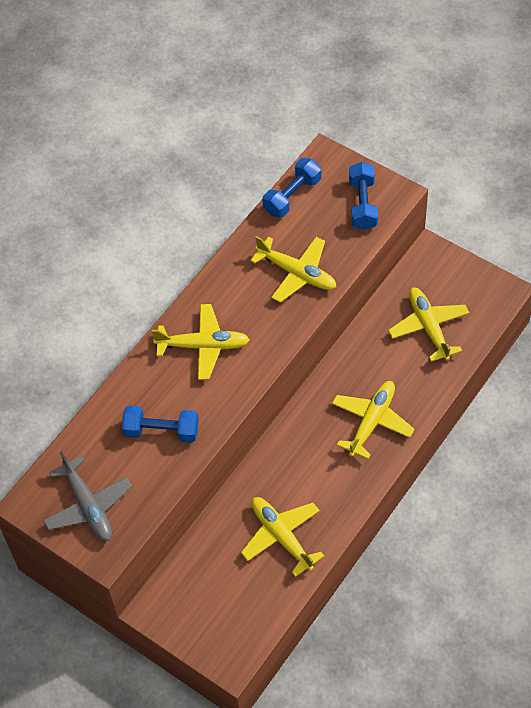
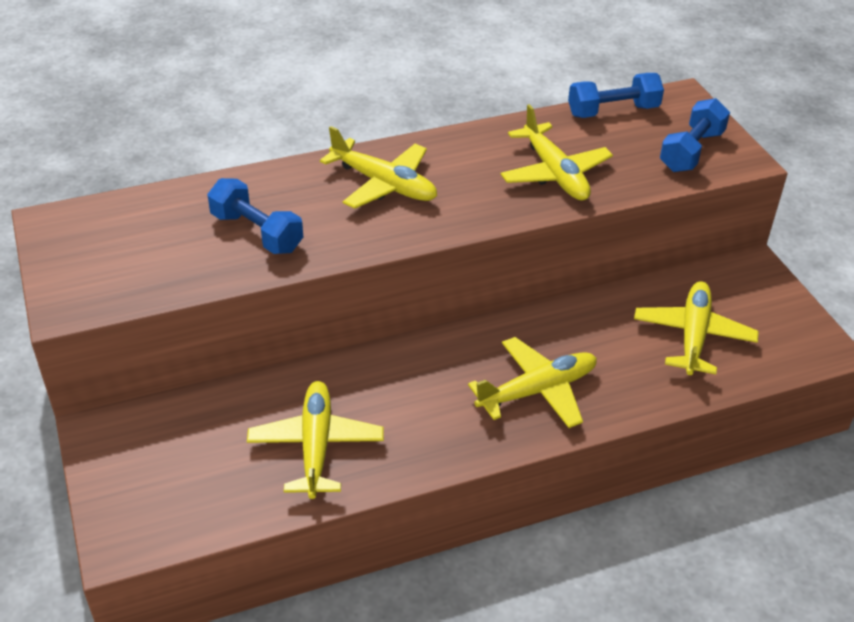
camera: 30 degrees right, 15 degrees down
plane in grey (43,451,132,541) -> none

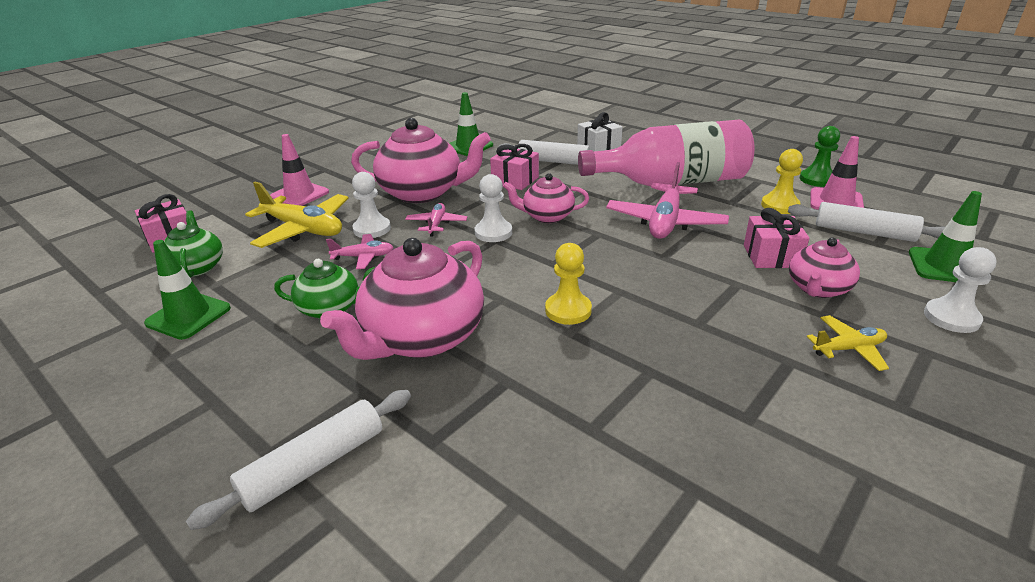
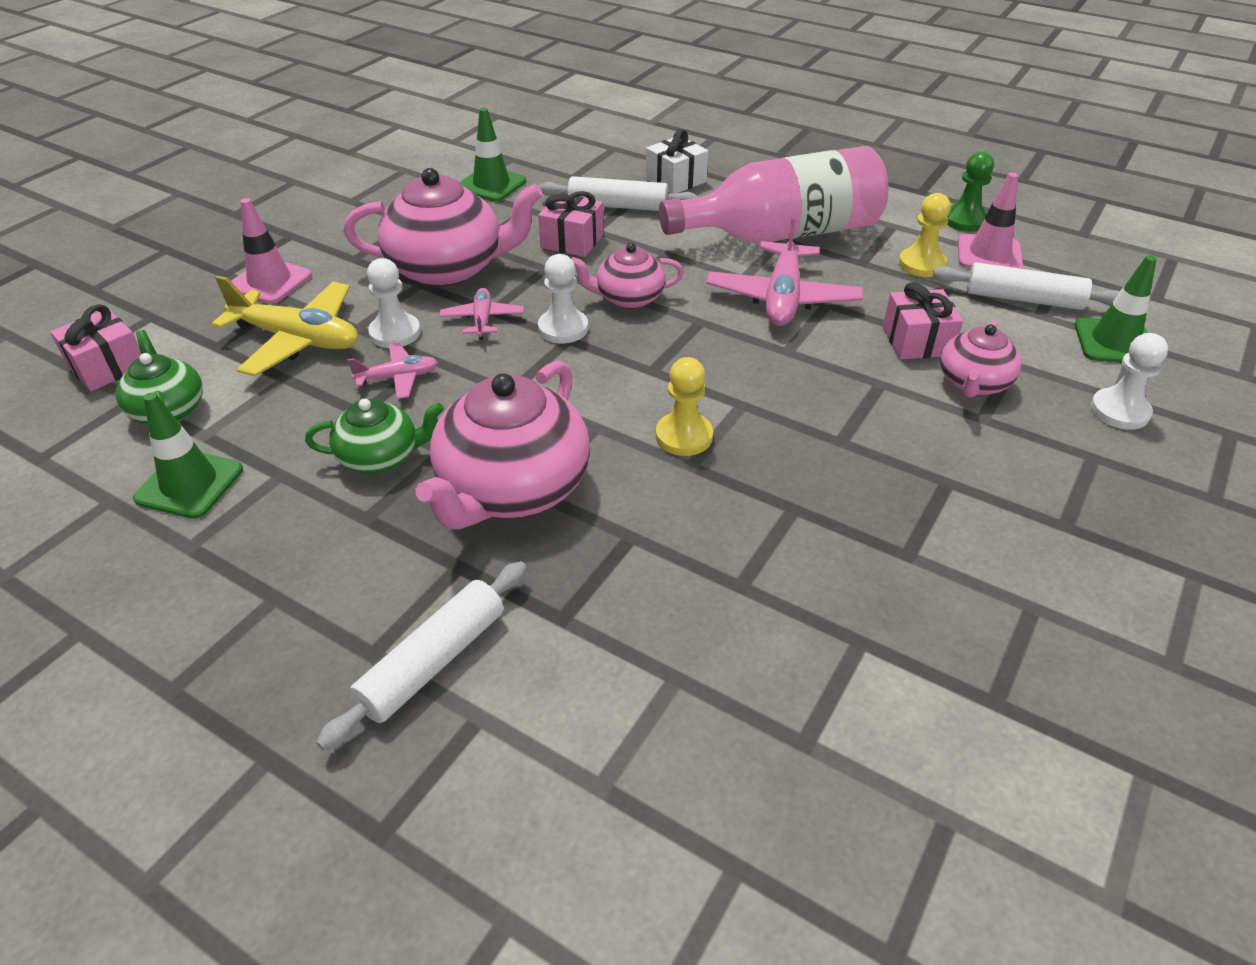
camera: 10 degrees left, 10 degrees up
plane in yellow (807,315,889,371) -> none

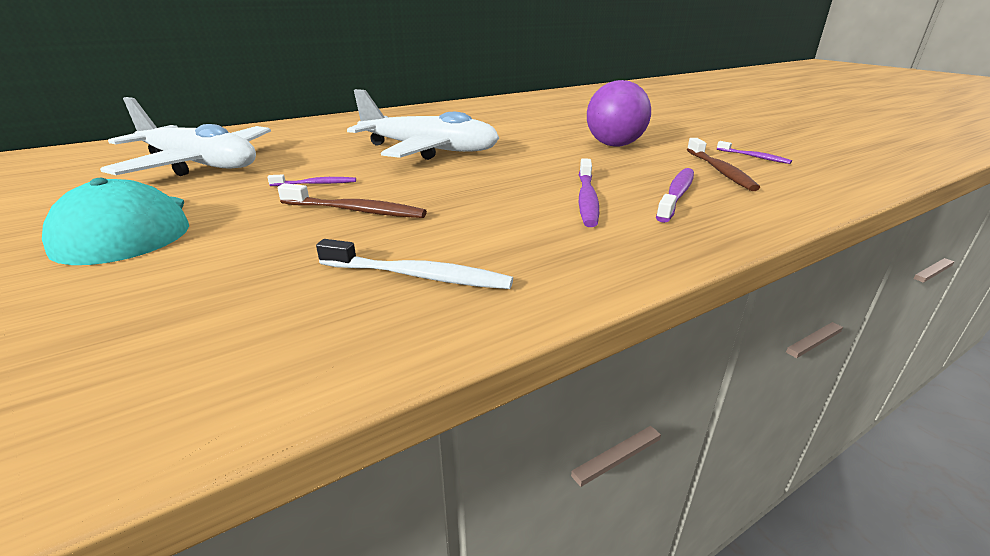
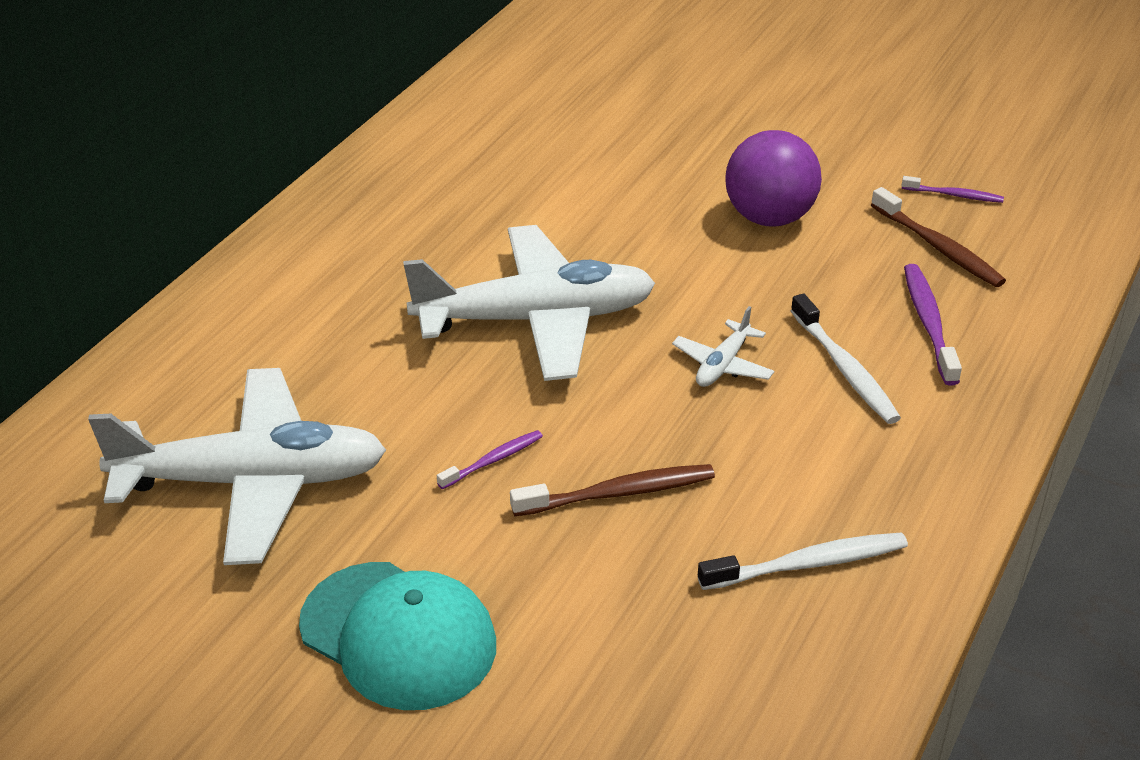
camera: 30 degrees left, 10 degrees up
none -> plane in white (672,306,774,387)
toothbrush in purple (579,158,599,227) -> toothbrush in white (791,294,901,424)

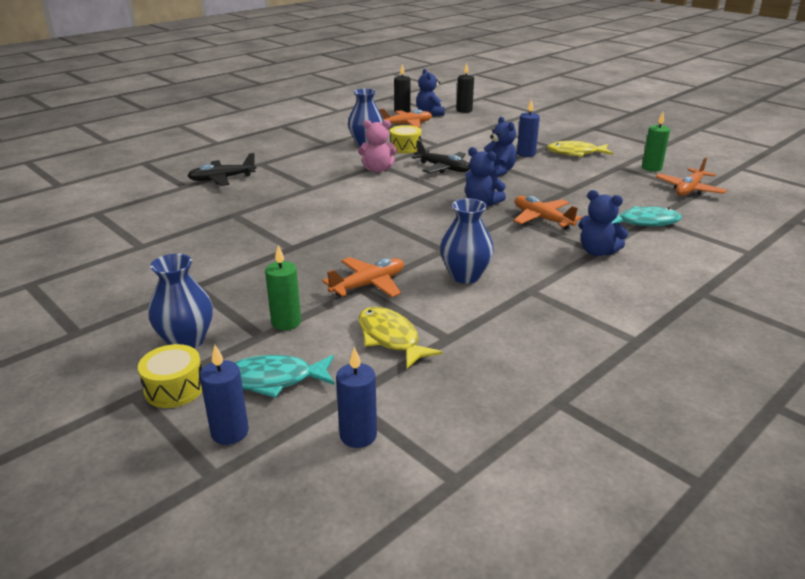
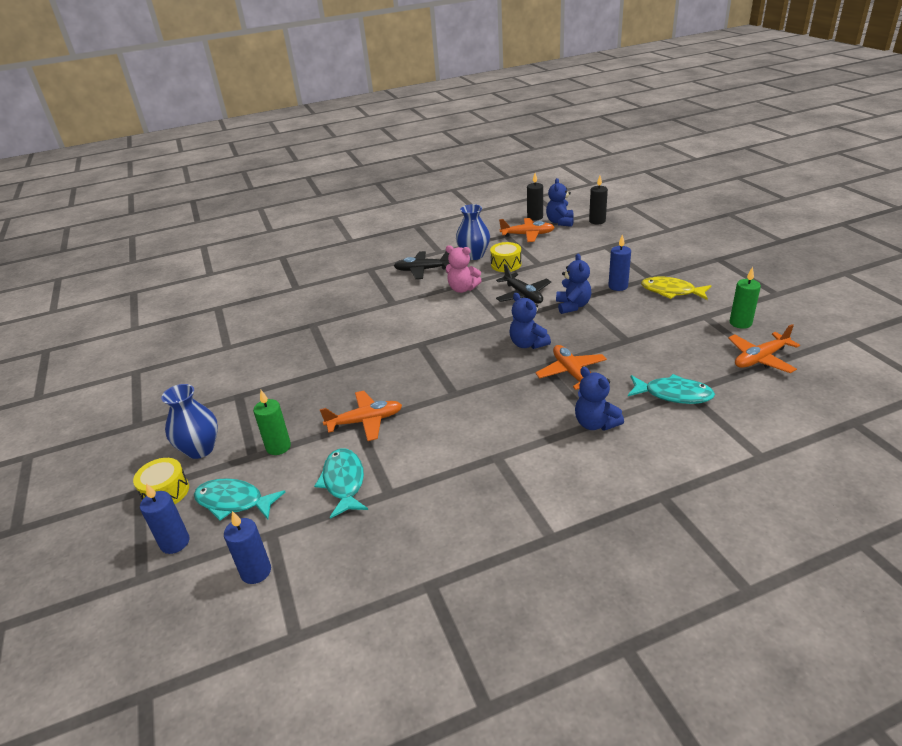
camera: 25 degrees right, 5 degrees up
fish in yellow (358,307,442,369) -> fish in turquoise (314,448,368,519)
plane in black (188,153,256,186) -> plane in black (394,251,449,279), moved
vase in blue (440,198,494,284) -> none

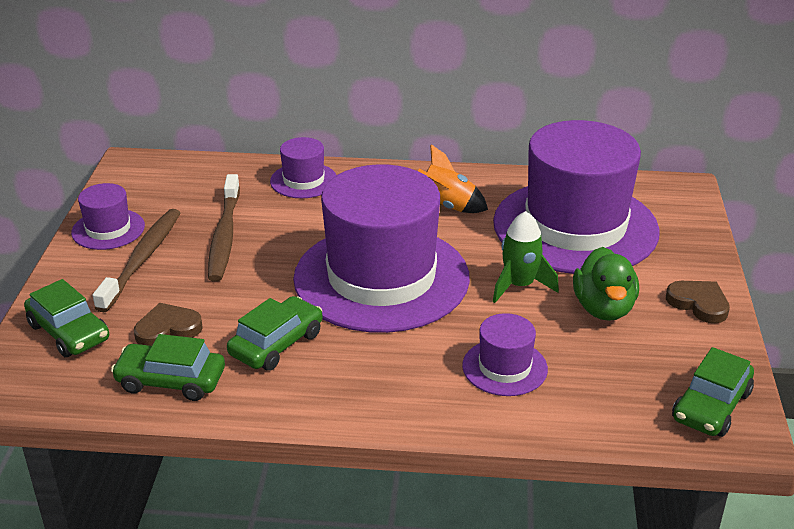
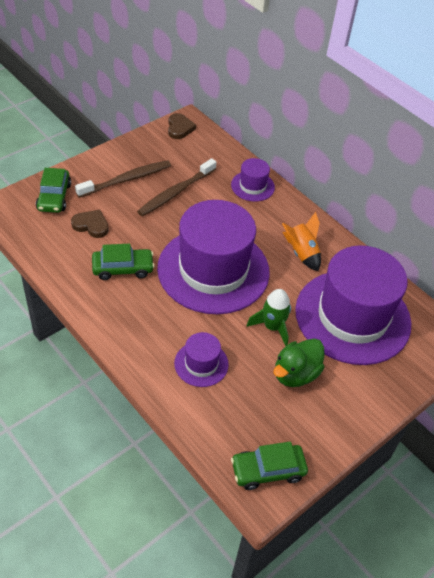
camera: 40 degrees right, 15 degrees up
heart in brown (666,281,730,323) -> heart in brown (168,113,196,139), moved
hat in purple (71,183,145,250) -> none
car in green (111,334,225,401) -> none

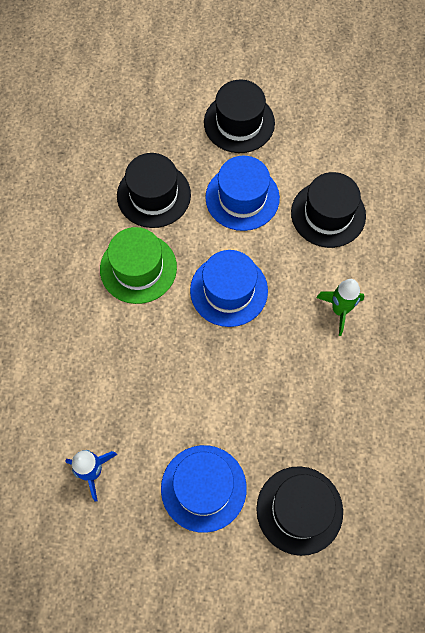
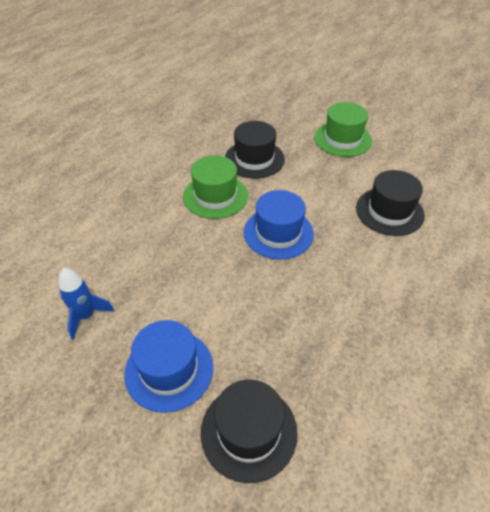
camera: 25 degrees right, 20 degrees down
hat in black (204,79,275,153) -> hat in green (314,102,372,157)
hat in blue (205,156,280,231) -> none
rocket in green (316,279,365,336) -> none

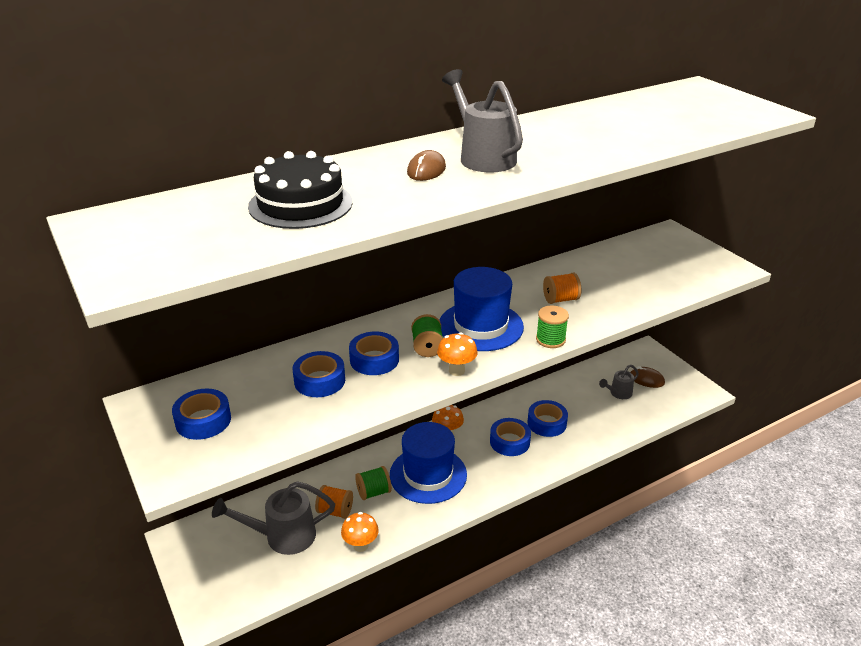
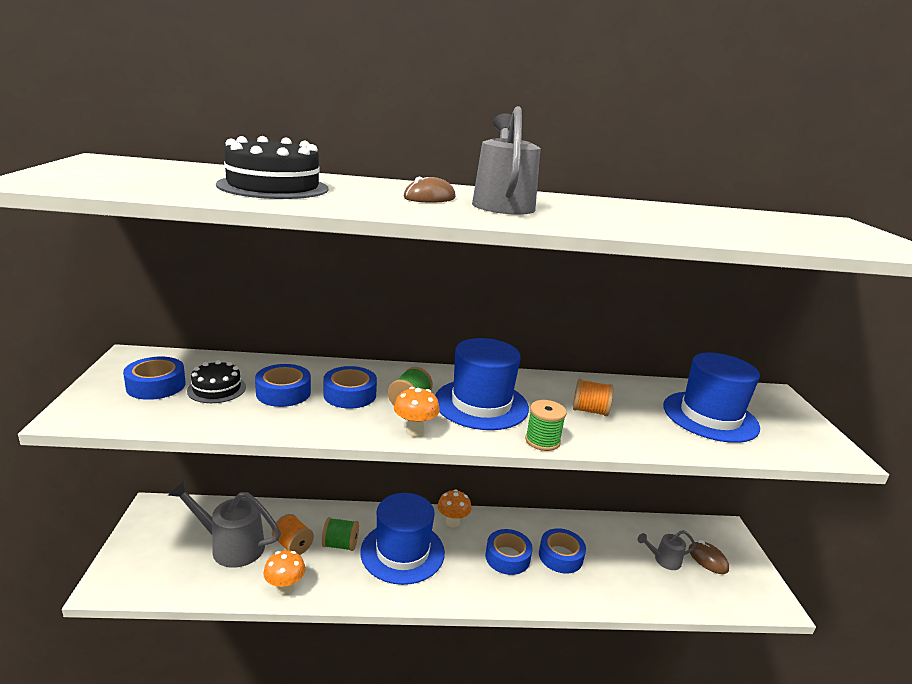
camera: 25 degrees right, 10 degrees down
none -> cake in black (187,360,246,403)
none -> hat in blue (663,353,760,443)

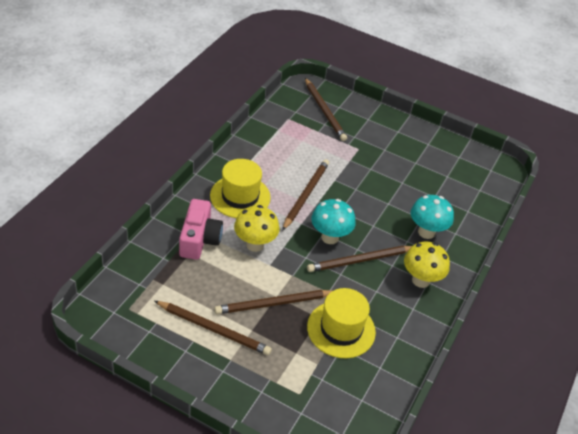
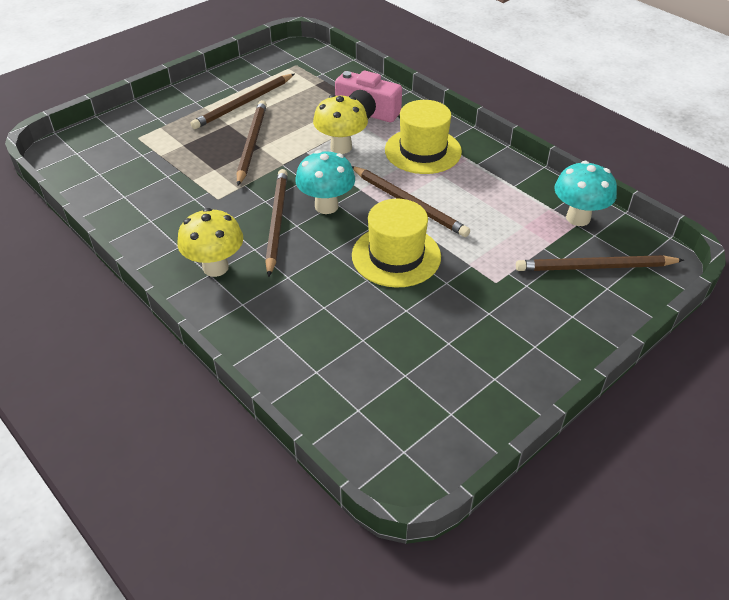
camera: 115 degrees right, 0 degrees up
hat in yellow (307,288,376,358) -> hat in yellow (352,199,441,288), moved
mushroom in turquoise (411,195,454,239) -> mushroom in turquoise (554,161,617,226), moved

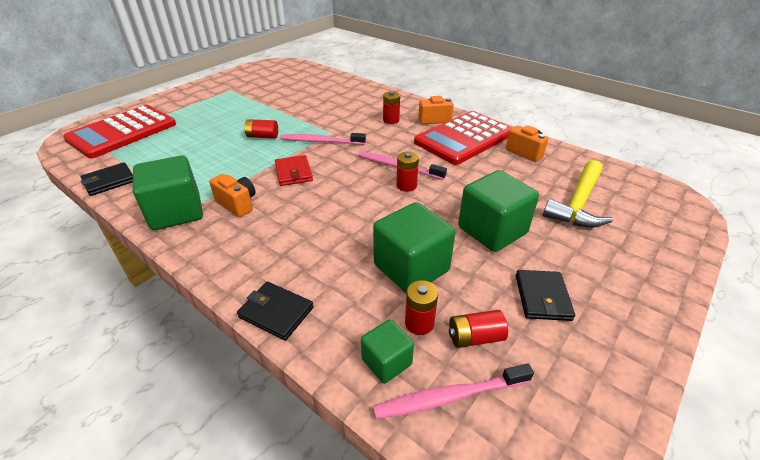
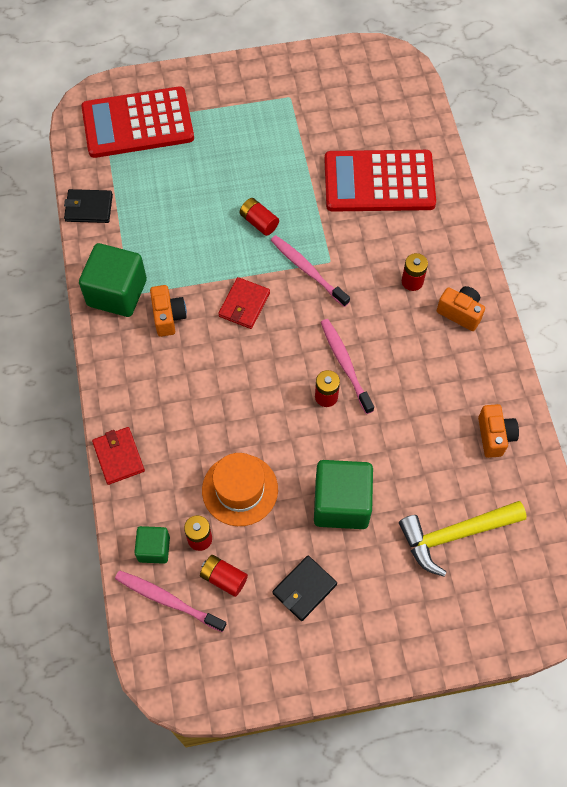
camera: 40 degrees right, 25 degrees up
wallet in black (237,282,314,341) -> wallet in red (92,427,145,485)
cube in green (373,202,456,293) -> hat in orange (202,453,278,526)
calculator in red (414,111,512,165) -> calculator in red (324,150,436,212), moved

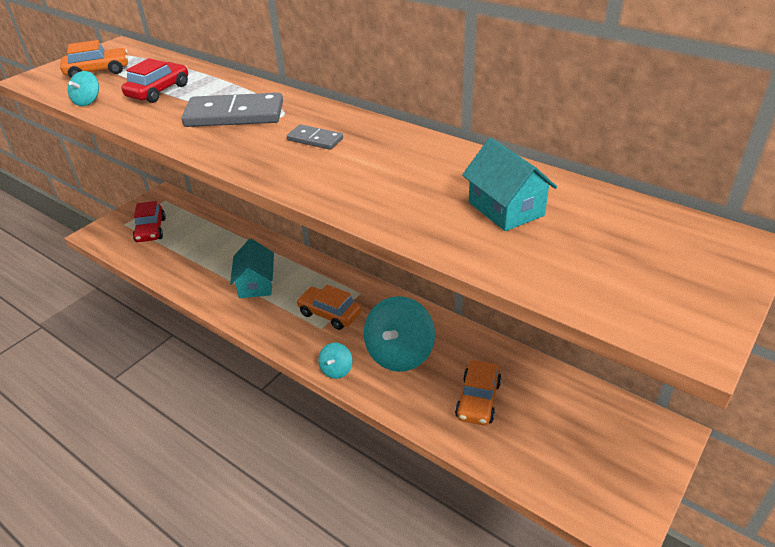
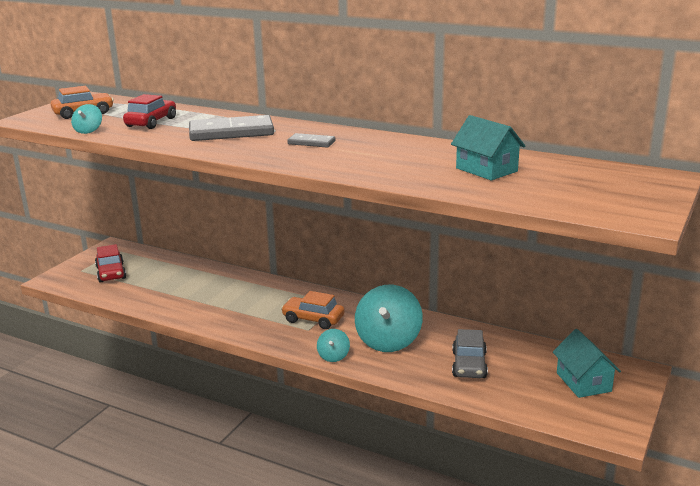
camera: 10 degrees left, 15 degrees down
car in orange (455,360,501,425) -> car in grey (452,329,488,378)
house in turquoise (230,239,274,298) -> house in turquoise (553,329,621,398), moved

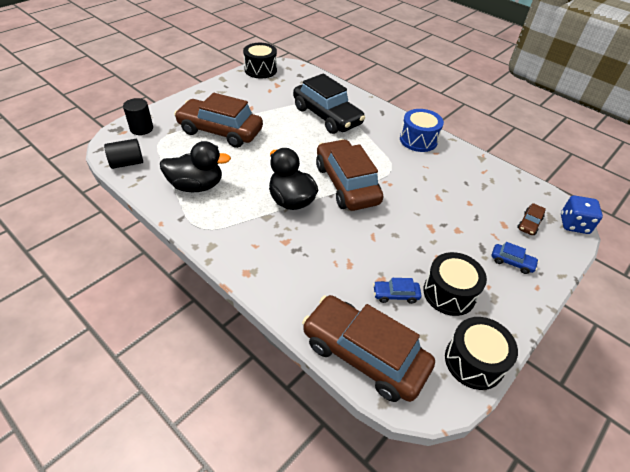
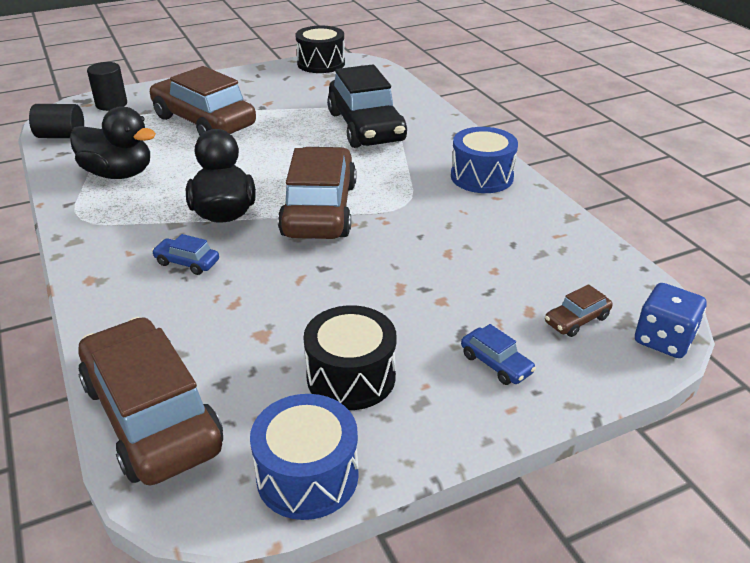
camera: 25 degrees right, 10 degrees down
car in blue (373,278,422,304) -> car in blue (152,234,219,275), moved
drum in black (445,317,518,390) -> drum in blue (250,394,359,520)

